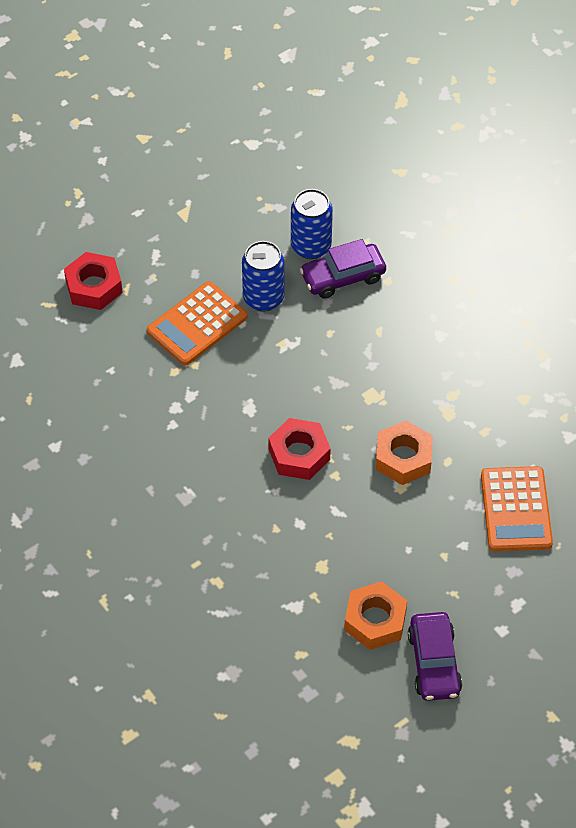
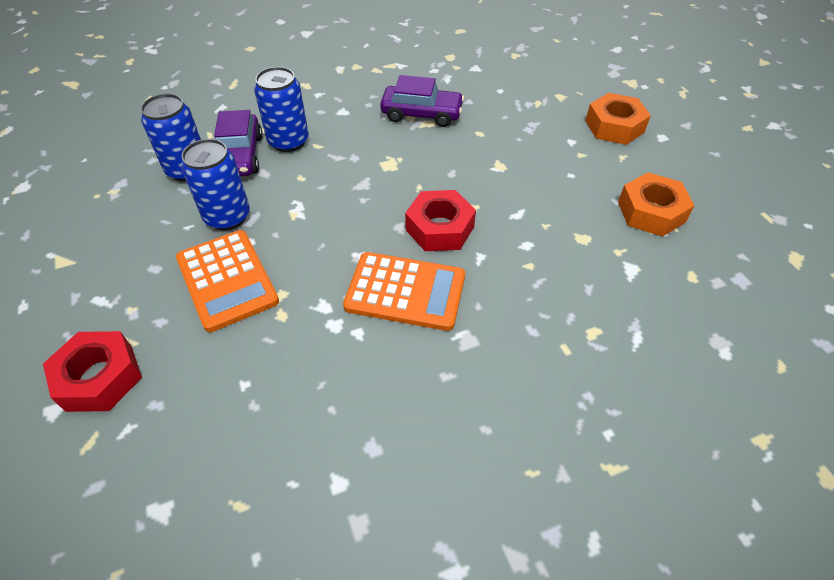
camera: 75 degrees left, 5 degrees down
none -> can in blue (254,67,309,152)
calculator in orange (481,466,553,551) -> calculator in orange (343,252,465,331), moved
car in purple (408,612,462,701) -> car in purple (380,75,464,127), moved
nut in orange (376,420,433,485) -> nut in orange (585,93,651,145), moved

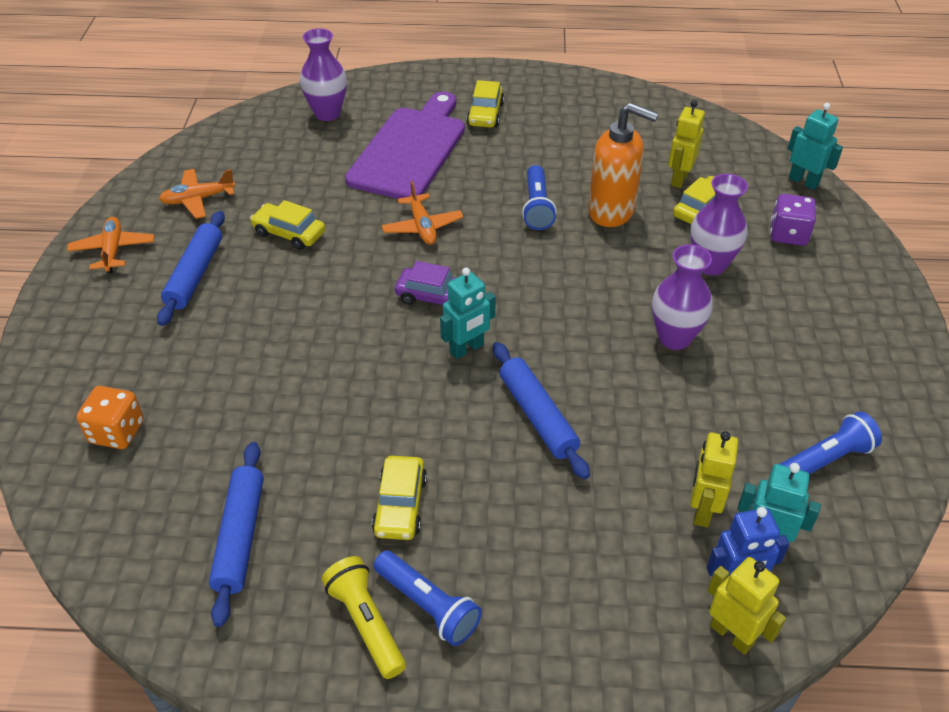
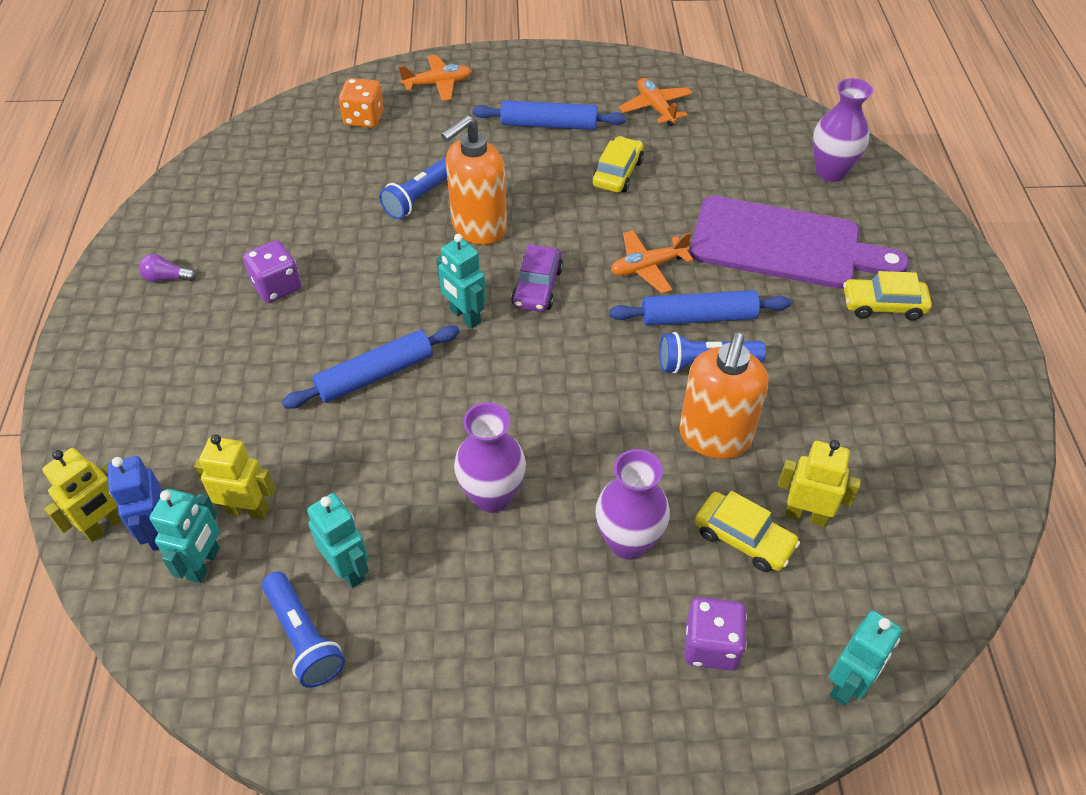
camera: 85 degrees right, 5 degrees up
flashlight in yellow (322,556,406,679) -> light bulb in purple (139,254,196,282)
car in yellow (372,456,427,540) -> dice in purple (243,240,301,303)
none -> robot in turquoise (307,493,369,588)
flashlight in blue (374,550,482,646) -> flashlight in blue (379,157,447,219), moved
plane in orange (67,217,154,273) -> plane in orange (399,55,472,101), moved
none -> soap dispenser in orange (441,115,507,245)
rolling pin in blue (209,442,264,627) -> rolling pin in blue (609,290,791,326), moved

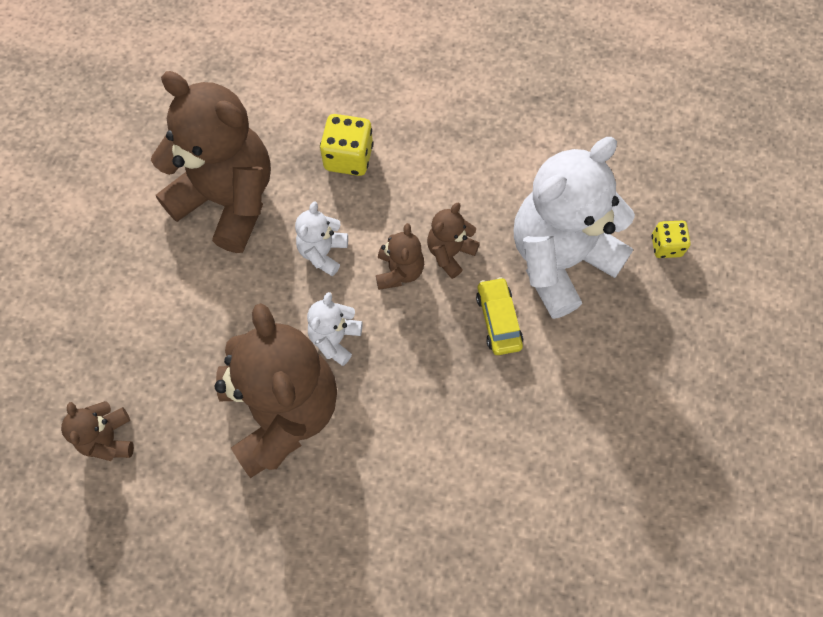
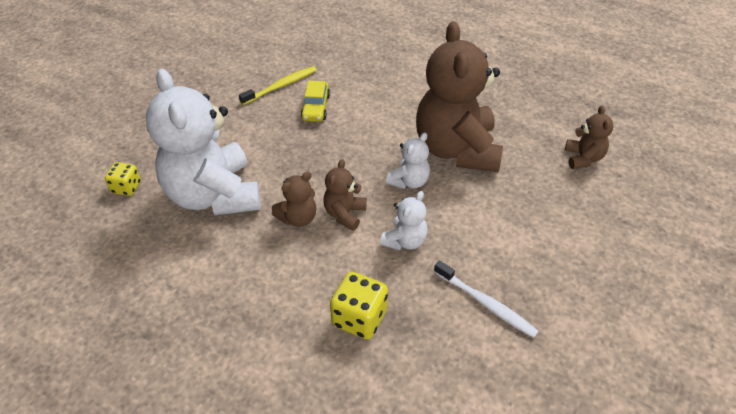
camera: 165 degrees left, 20 degrees down
teddy bear in white (514,137,635,319) -> teddy bear in white (146,69,261,215), 90 degrees clockwise
none -> toothbrush in yellow (239,66,317,105)
car in yellow (476,277,523,355) -> car in yellow (301,81,330,122), moved
teddy bear in brown (151,71,271,253) -> toothbrush in white (434,261,539,338)

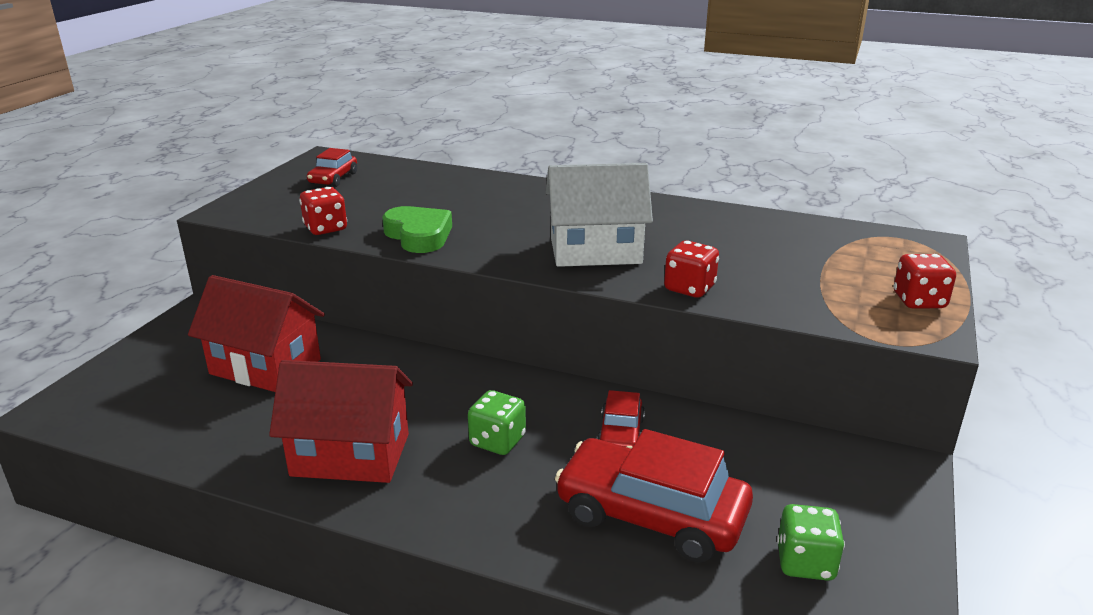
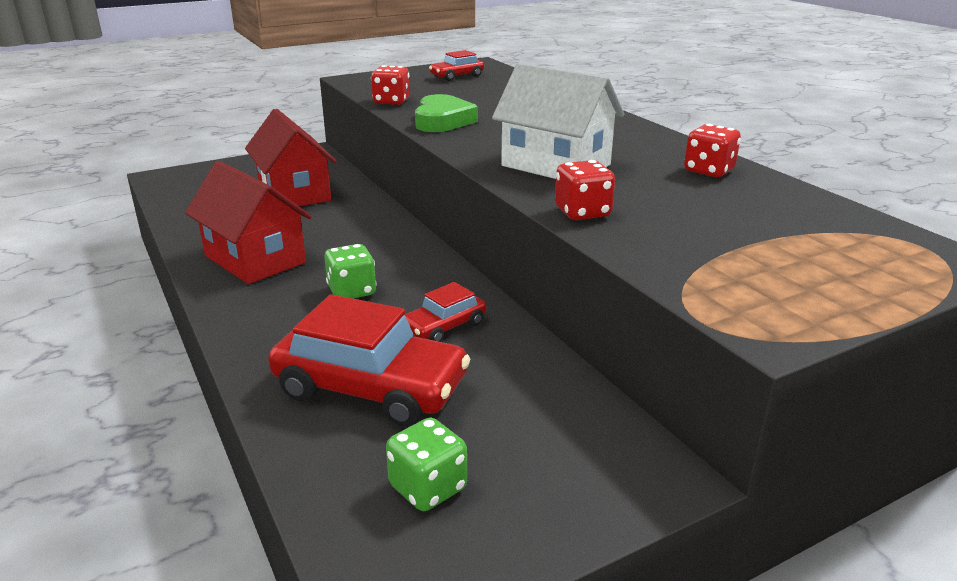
camera: 40 degrees right, 0 degrees up
car in red (555,429,753,562) -> car in red (268,294,470,427), 135 degrees clockwise
dice in red (894,254,956,309) -> dice in red (684,124,741,177), moved

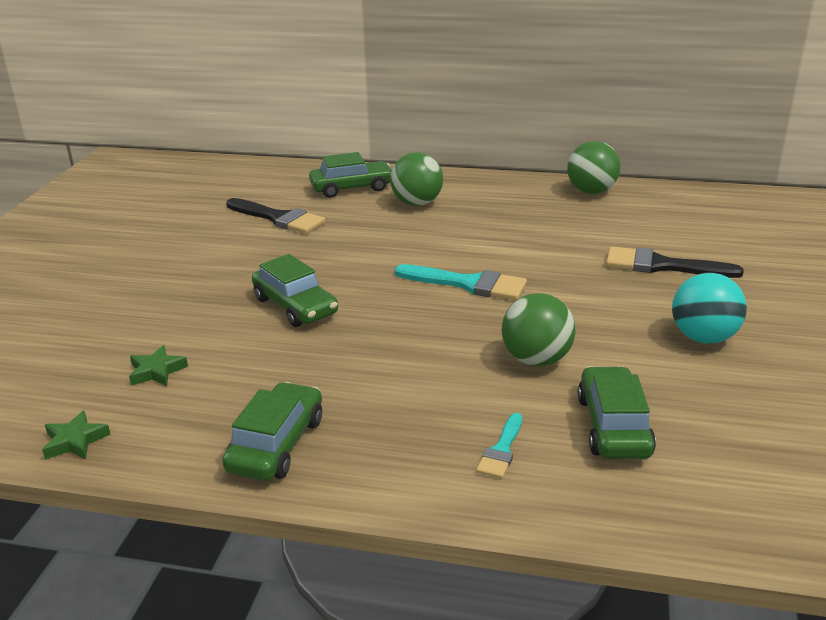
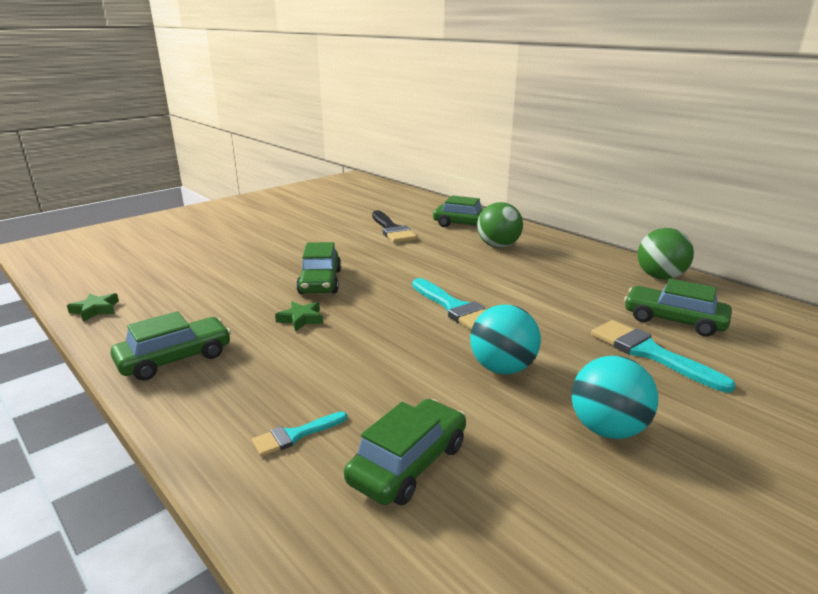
camera: 35 degrees right, 5 degrees down
star in green (129,345,188,386) -> star in green (275,301,323,332), moved
none -> ball in turquoise (470,305,541,374)
brush in black (606,246,744,278) -> brush in turquoise (591,320,736,393)
none -> car in green (624,279,732,337)
ball in green (502,293,576,366) -> none

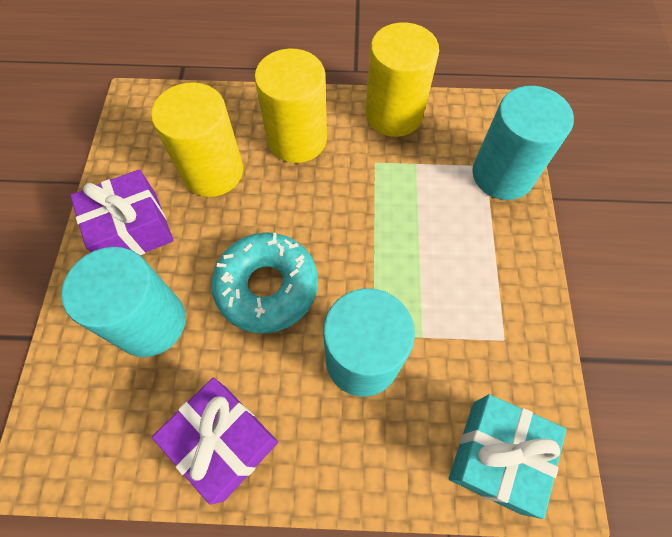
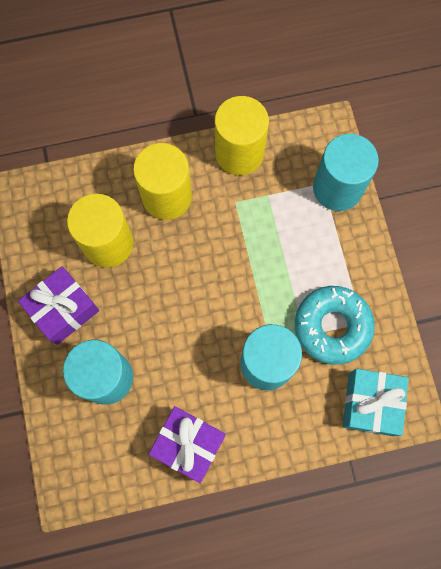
camera: 15 degrees left, 10 degrees up
donut in turquoise (211,232,318,333) -> donut in turquoise (295,286,375,365), moved

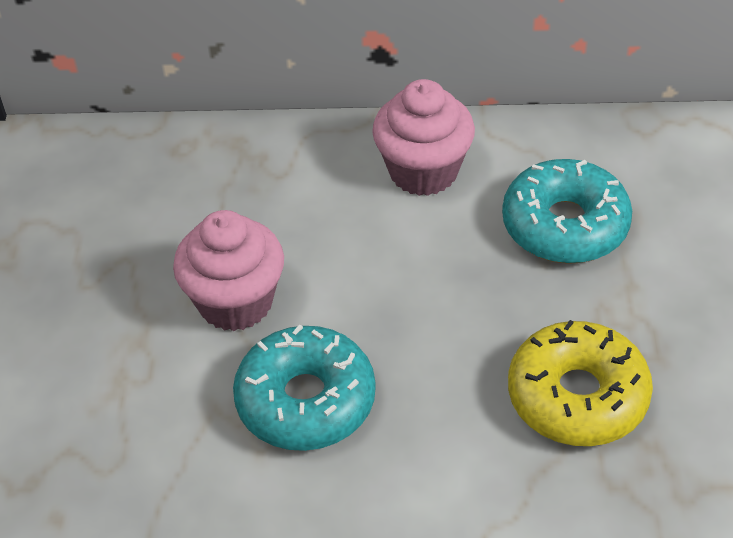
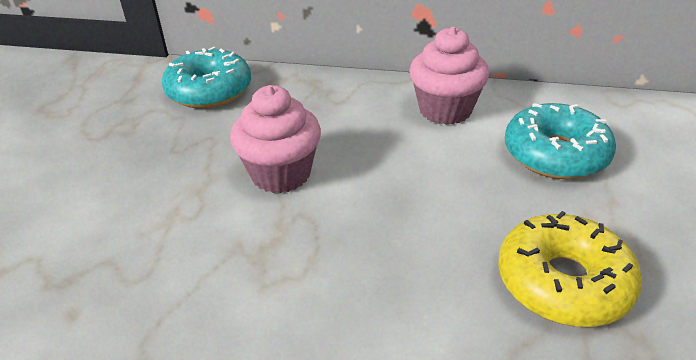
camera: 10 degrees right, 10 degrees down
donut in turquoise (233,324,376,451) -> donut in turquoise (162,47,251,108), moved

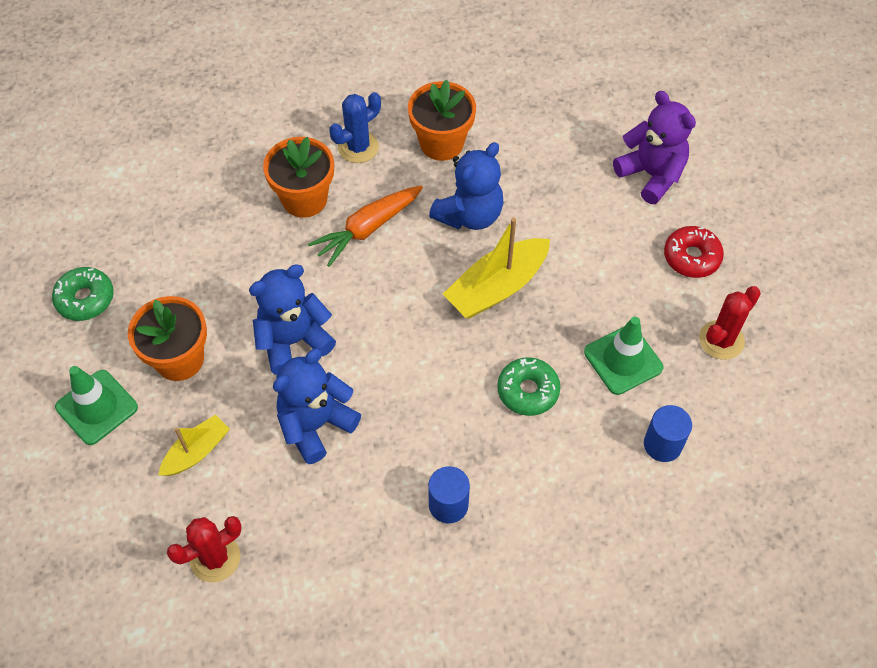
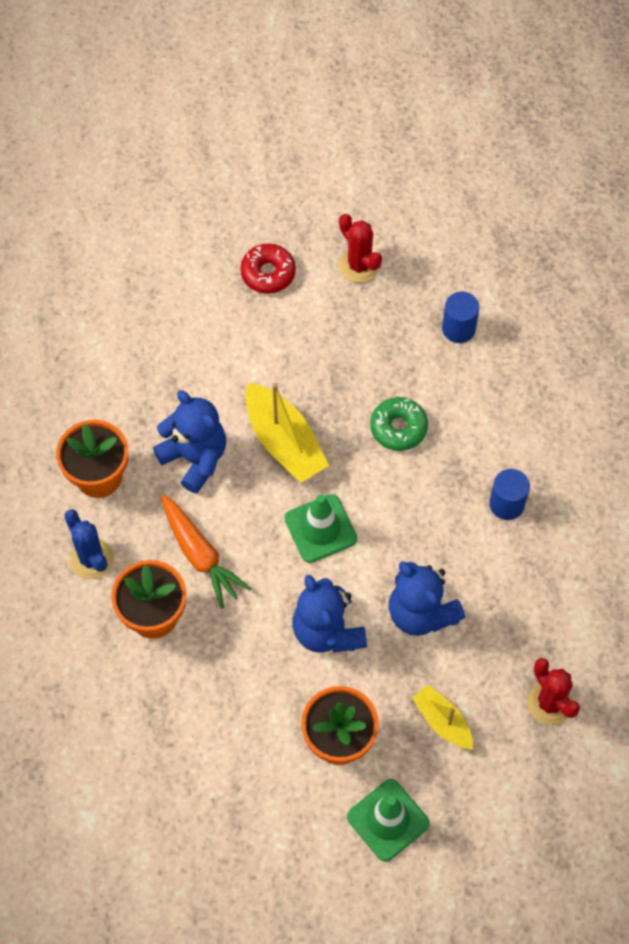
camera: 85 degrees left, 5 degrees up
traffic cone in green (584,317,663,395) -> traffic cone in green (284,494,357,563), moved
donut in green (52,267,114,321) -> none
teddy bear in purple (613,91,696,204) -> none

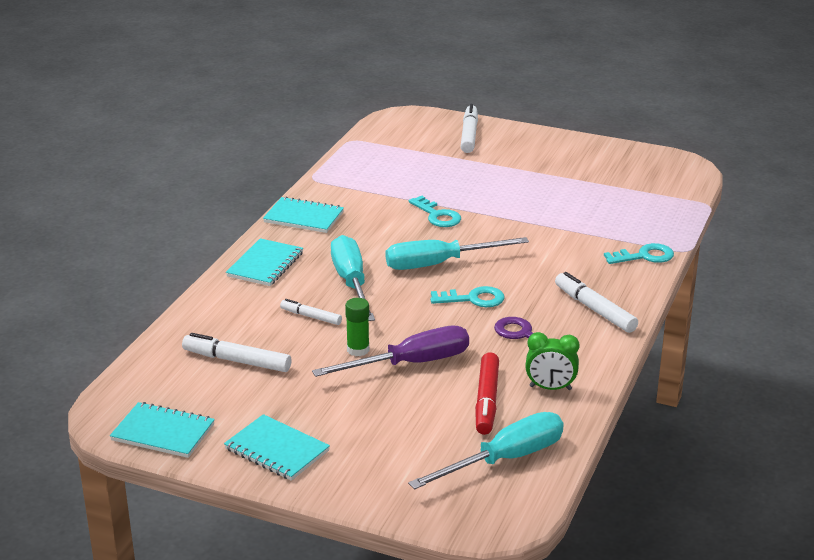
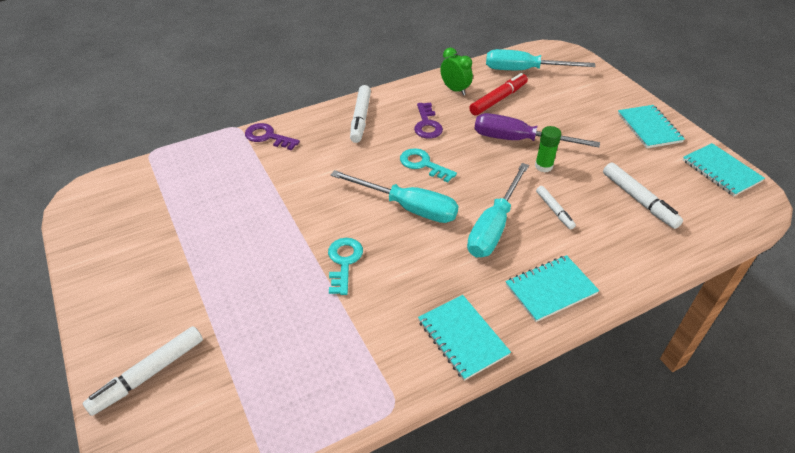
camera: 140 degrees left, 15 degrees up
key in turquoise (604,243,674,264) -> key in purple (245,123,300,150)

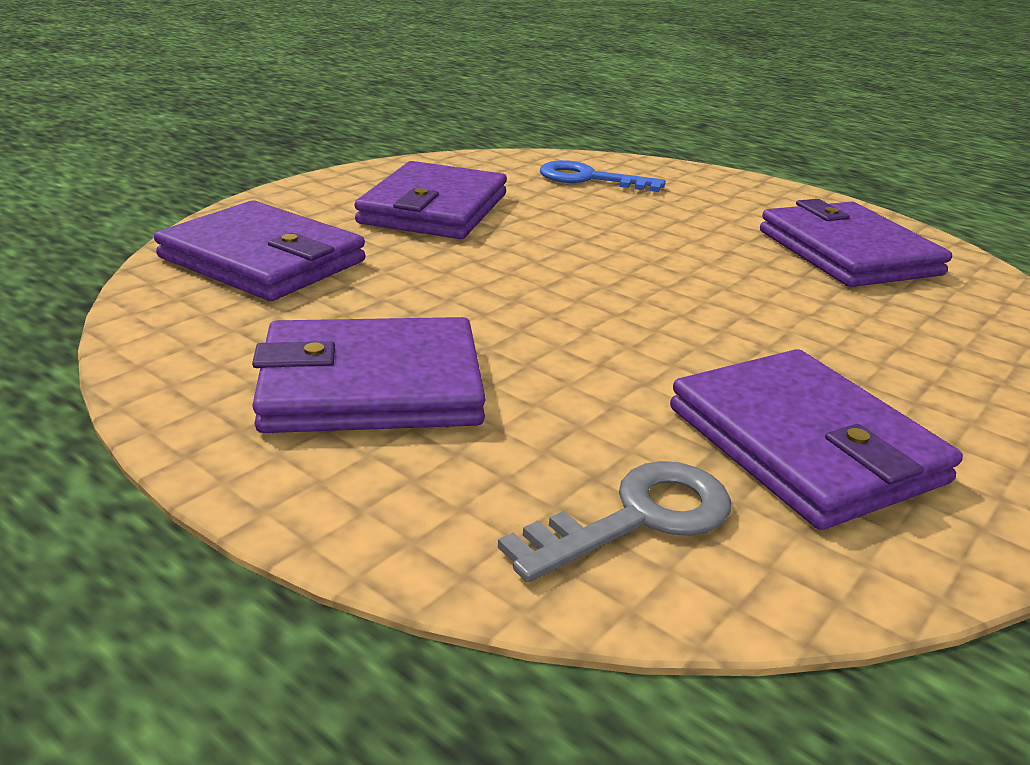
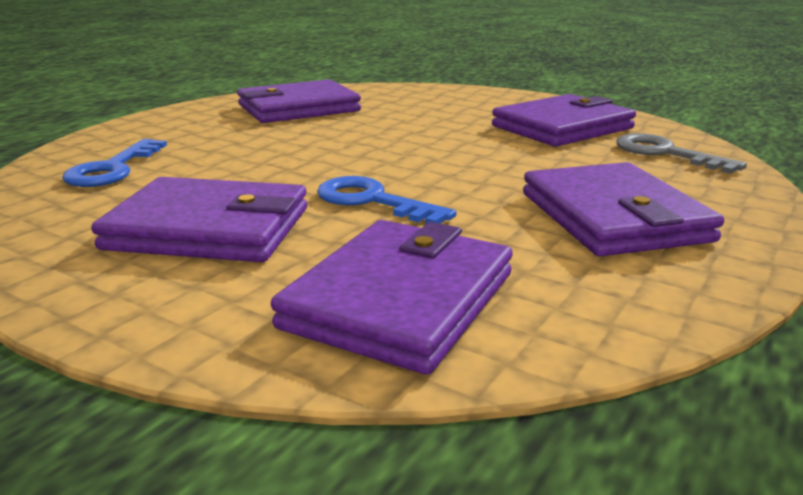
camera: 95 degrees left, 5 degrees down
none -> key in blue (317,176,457,224)

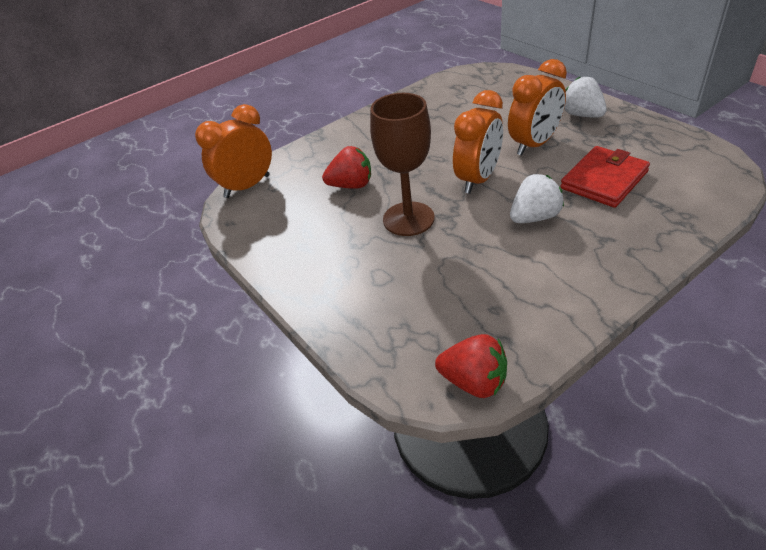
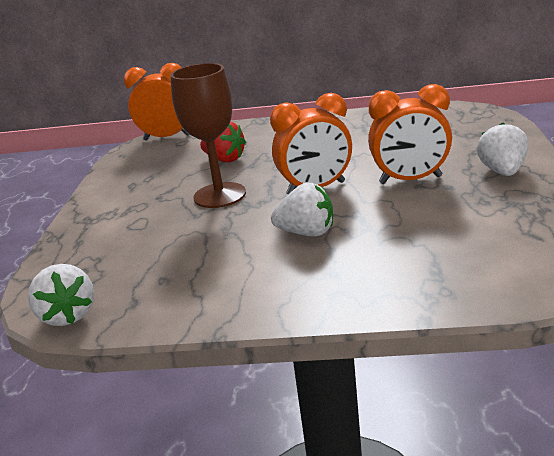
camera: 40 degrees right, 15 degrees down
strawberry in red (435,334,507,398) -> strawberry in white (28,264,94,326)
wallet in red (560,146,650,208) -> none

